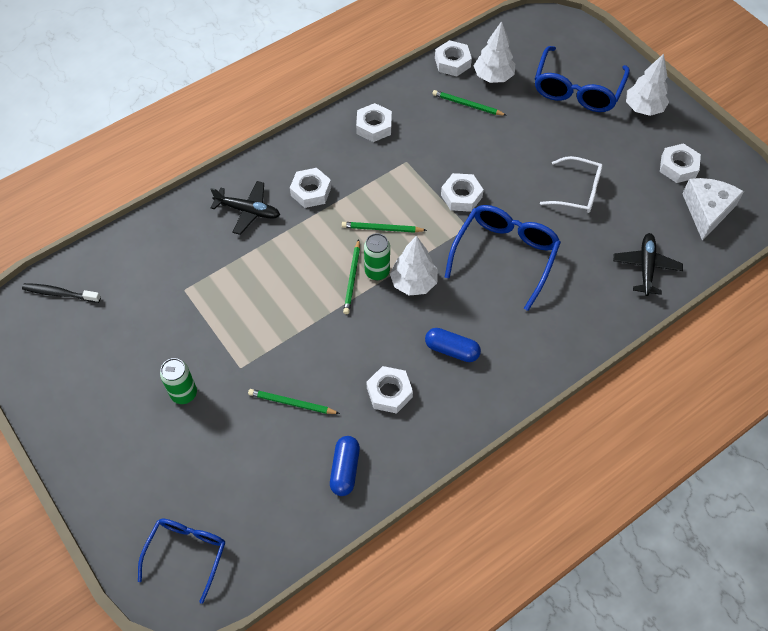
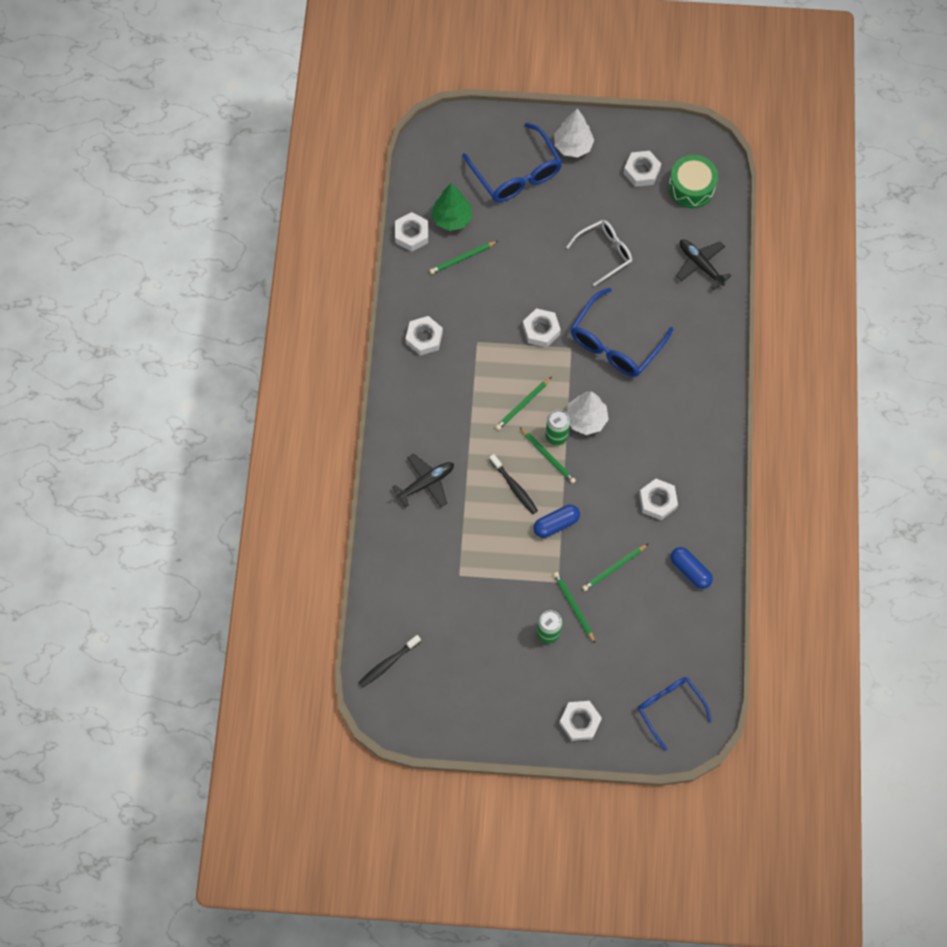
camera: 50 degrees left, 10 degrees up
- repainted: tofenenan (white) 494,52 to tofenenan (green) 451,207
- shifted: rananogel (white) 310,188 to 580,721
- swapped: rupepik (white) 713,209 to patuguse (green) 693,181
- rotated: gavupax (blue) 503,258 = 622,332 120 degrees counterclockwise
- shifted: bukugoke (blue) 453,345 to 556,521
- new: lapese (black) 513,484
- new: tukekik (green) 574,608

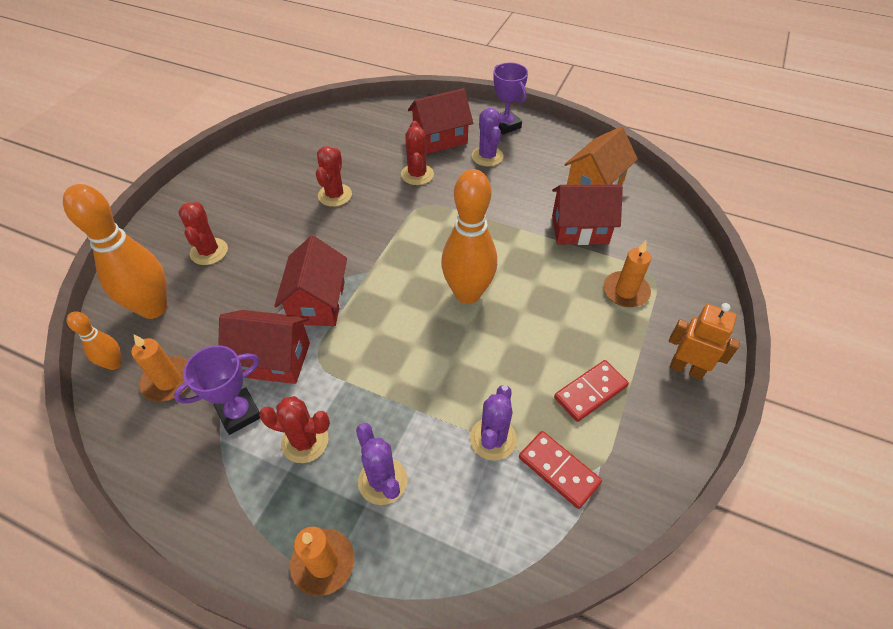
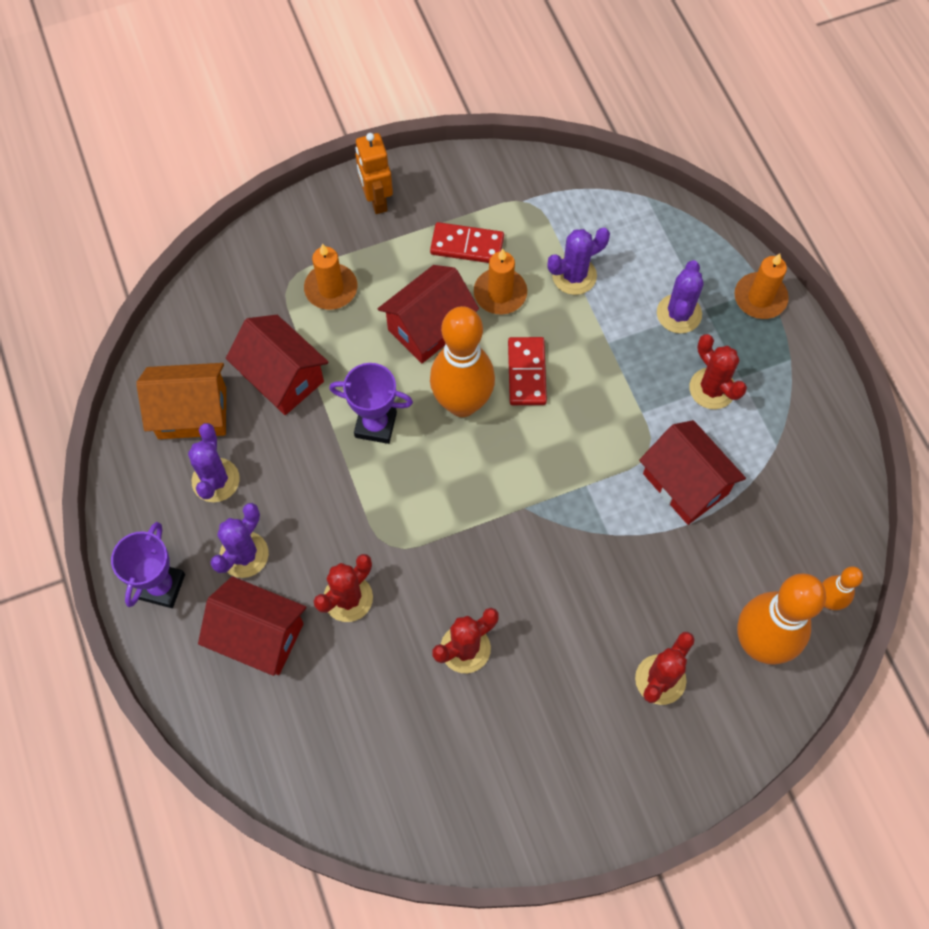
camera: 135 degrees left, 15 degrees up
- shifted: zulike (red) 310,281 to 428,314
- shifted: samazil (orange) 160,368 to 500,282
- shifted: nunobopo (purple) 217,390 to 371,403
- shifted: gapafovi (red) 560,470 to 527,371
- new: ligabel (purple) 214,462

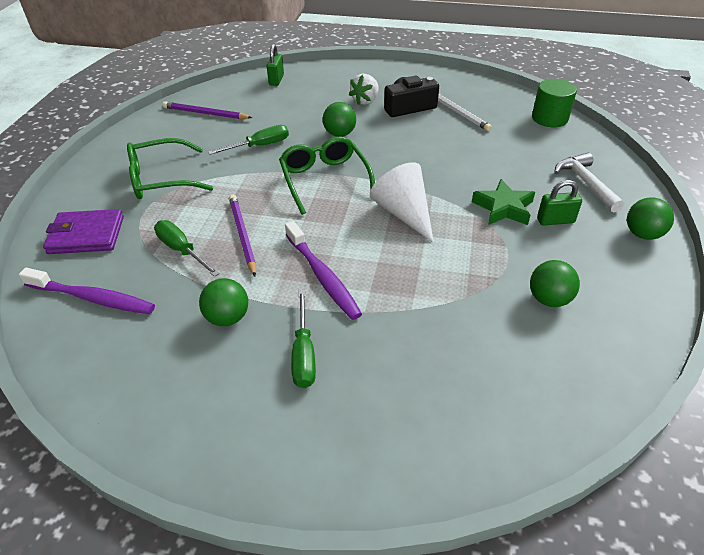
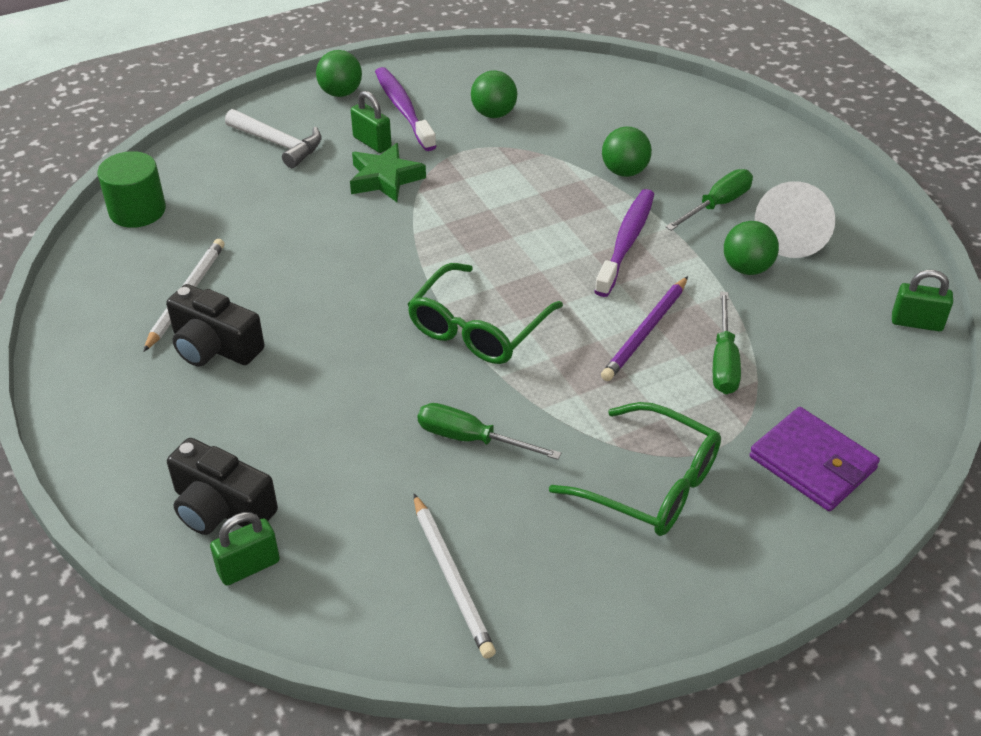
camera: 130 degrees left, 0 degrees up
- gone: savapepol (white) 363,89
- repainted: tukekik (purple) 207,110 to tukekik (white) 455,576
- shifted: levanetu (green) 339,119 to 627,151
- rotated: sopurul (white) 589,183 = 273,138 90 degrees counterclockwise
- shifted: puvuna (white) 402,202 to 795,219
- shifted: lapese (purple) 87,291 to 406,109
- new: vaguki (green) 922,300
- new: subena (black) 222,486

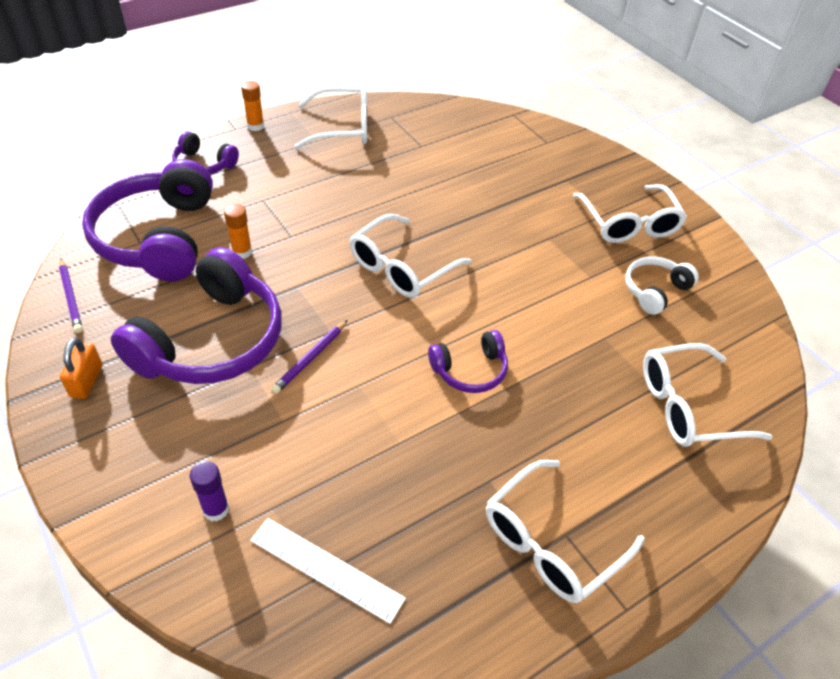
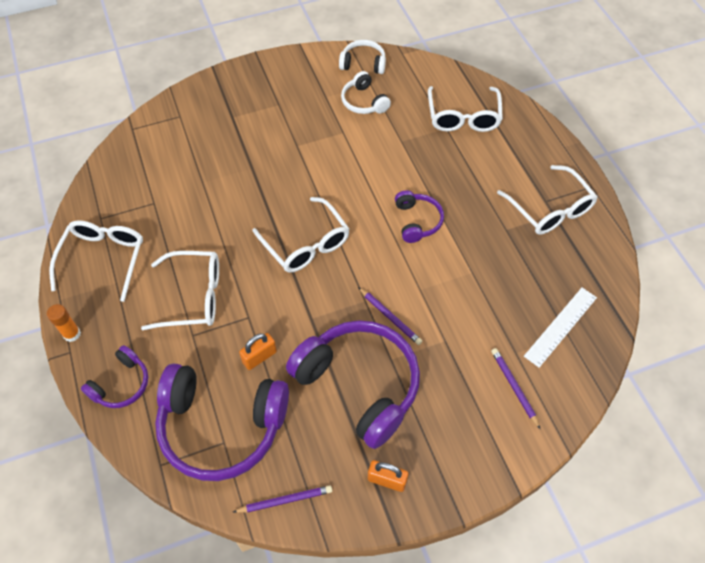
camera: 75 degrees left, 10 degrees up
- shifted: gavupax (white) 630,213 to 180,290
- swapped: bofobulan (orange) 238,231 to vaguki (orange) 258,351
- swapped: bofobulan (purple) 209,491 to tukekik (purple) 515,388
- new: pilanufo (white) 362,57

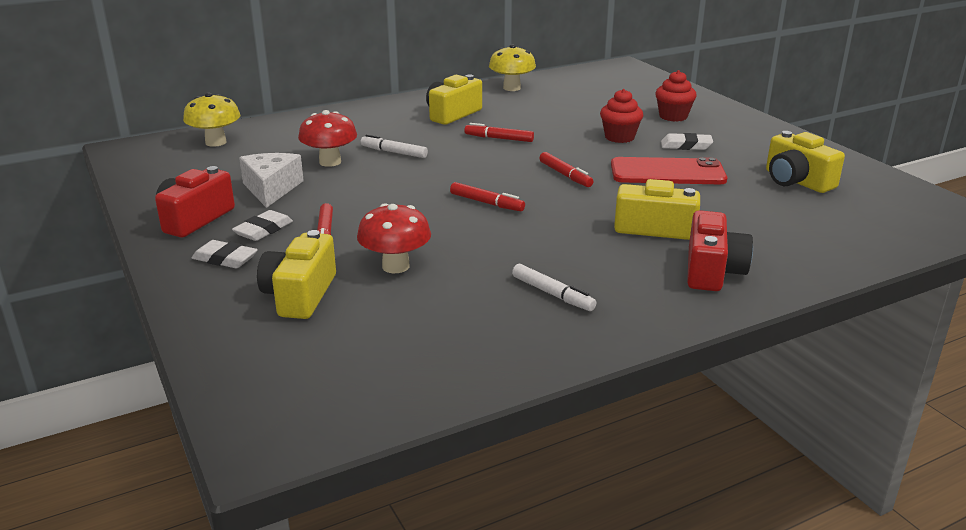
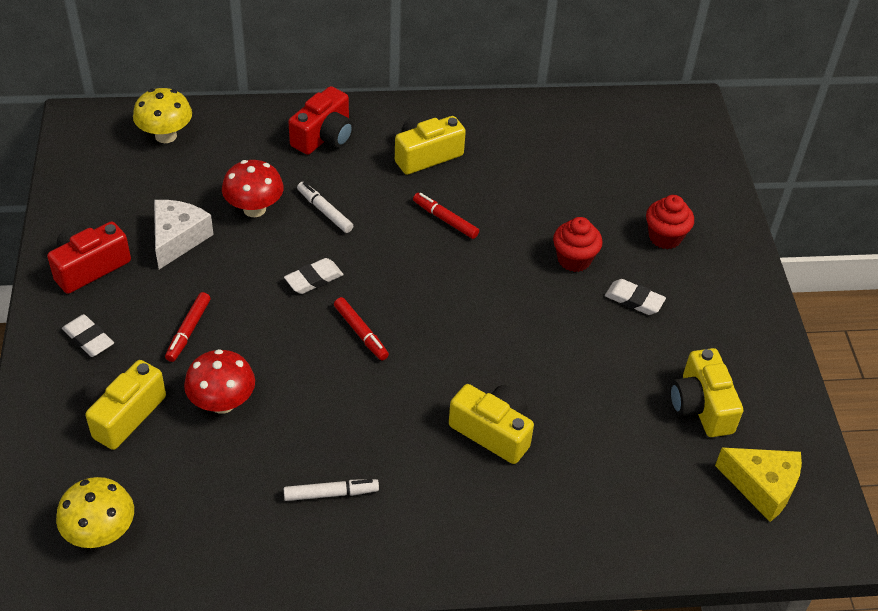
camera: 20 degrees right, 20 degrees up
- shifted: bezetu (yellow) 512,67 to 95,512
- gone: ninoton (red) 566,169
- gone: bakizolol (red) 669,170
- shifted: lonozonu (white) 262,225 to 314,276
- shifted: subena (red) 720,250 to 321,120
- rotated: ninoton (white) 554,287 = 331,490 75 degrees counterclockwise
- new: rupepik (yellow) 758,485

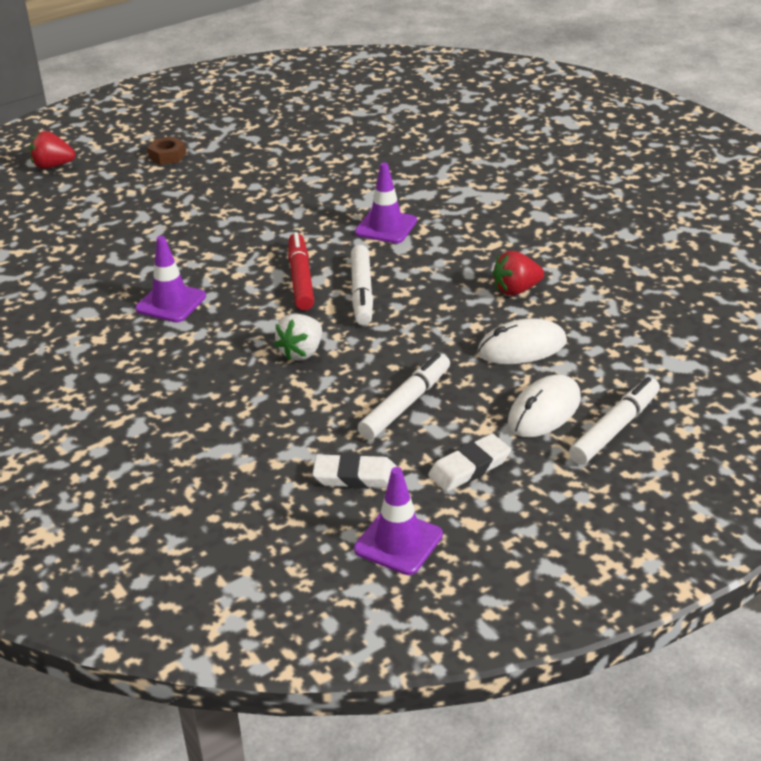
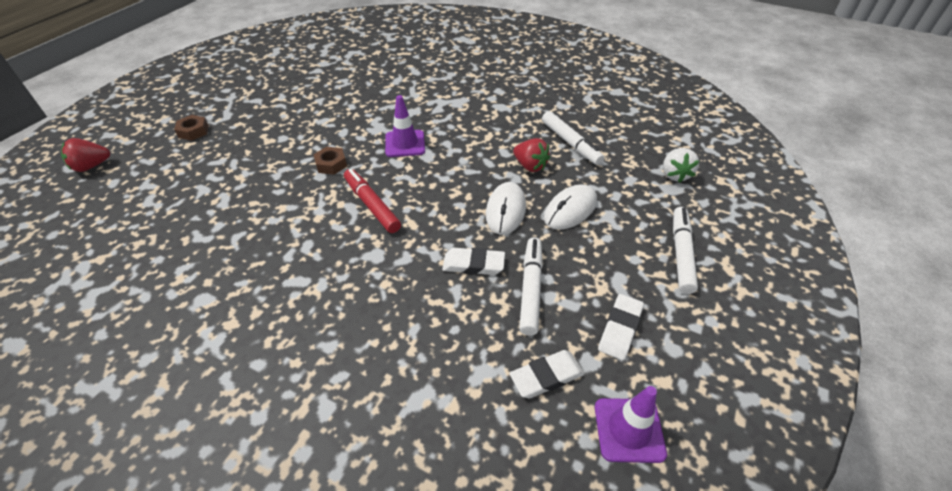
camera: 30 degrees left, 10 degrees up
- gone: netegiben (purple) 170,279
- shifted: ninoton (white) 362,285 to 573,138
- rotated: savapepol (red) 518,273 = 531,155 90 degrees counterclockwise
- shifted: savapepol (white) 298,337 to 681,165
- shifted: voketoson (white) 544,406 to 506,208
- new: rananogel (brown) 330,161
- new: lonozonu (white) 473,261

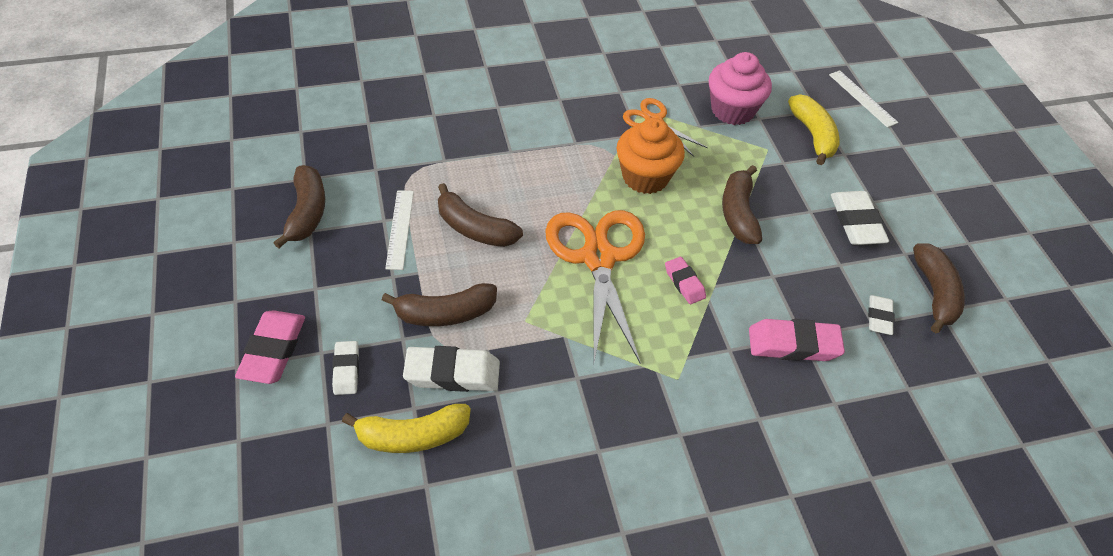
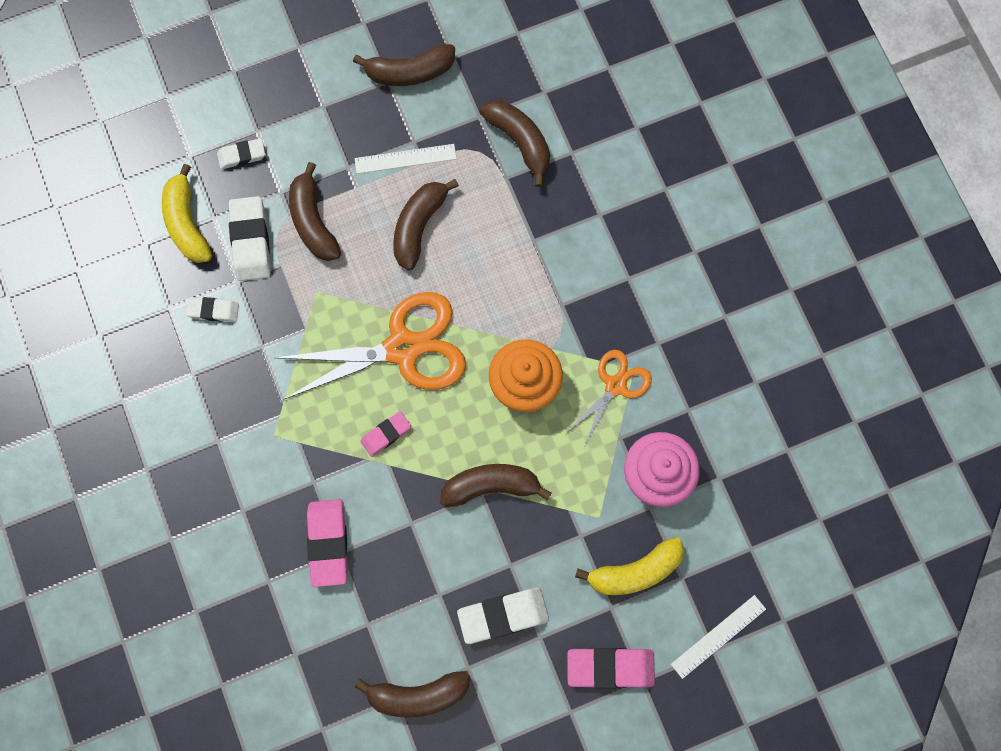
camera: 85 degrees right, 25 degrees up
- shifted: lonozonu (white) 881,315 to 212,309
- shifted: lonozonu (pink) 270,347 to 611,668
- new: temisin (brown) 515,143

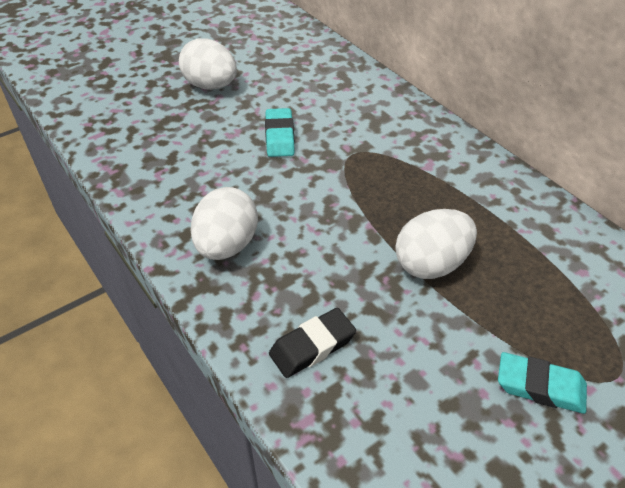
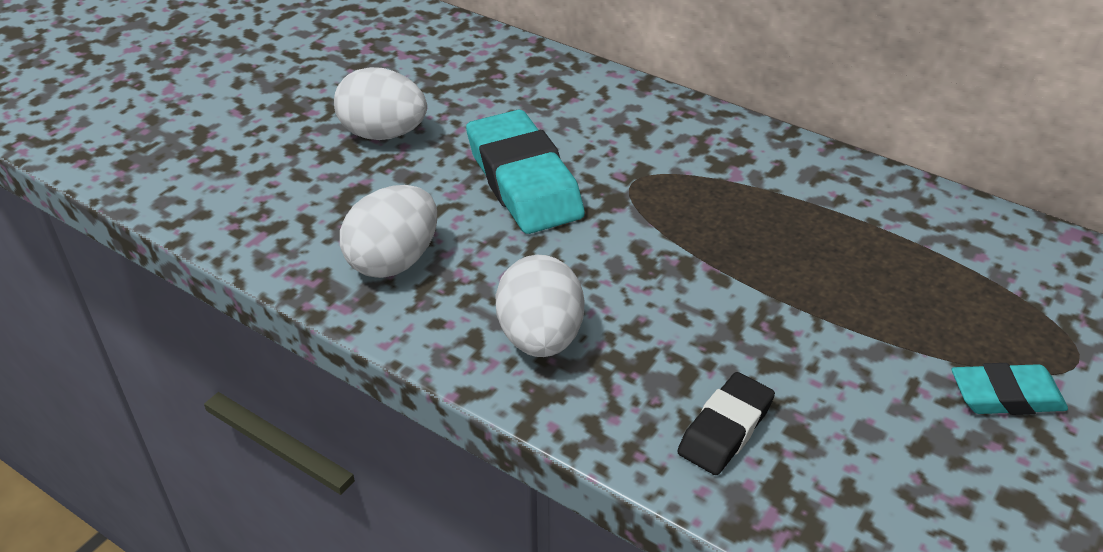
camera: 20 degrees left, 5 degrees down
- scaled: lonozonu (turquoise) 280,132 = 525,172 x1.76
- shifted: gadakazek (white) 436,244 to 388,231

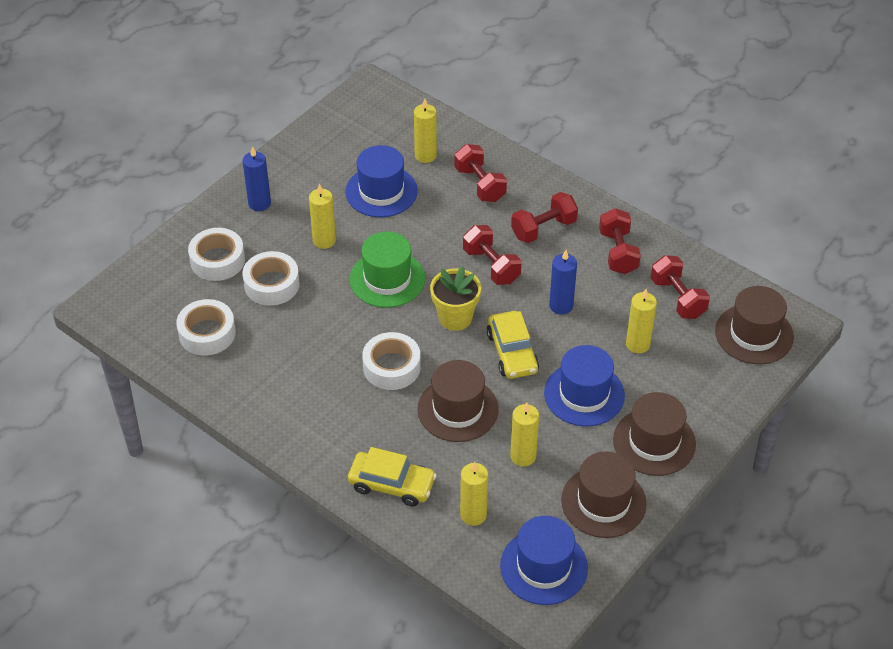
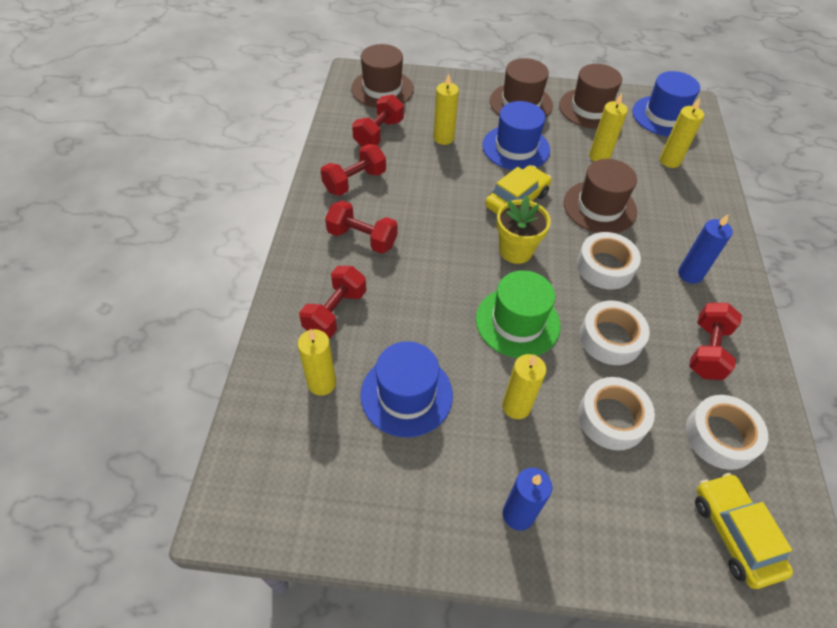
camera: 125 degrees left, 5 degrees up
- shifted: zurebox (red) 492,255 to 715,341
- shifted: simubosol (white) 216,254 to 615,333
- shifted: samazil (blue) 563,282 to 705,249
- shifted: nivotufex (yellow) 392,477 to 744,531

